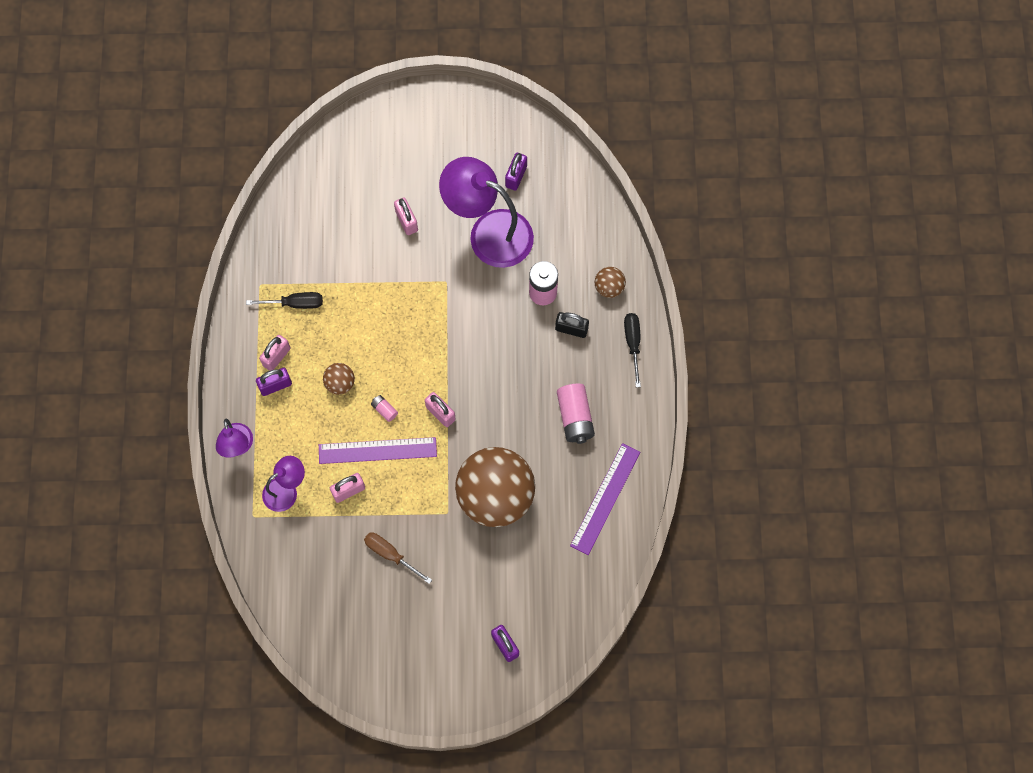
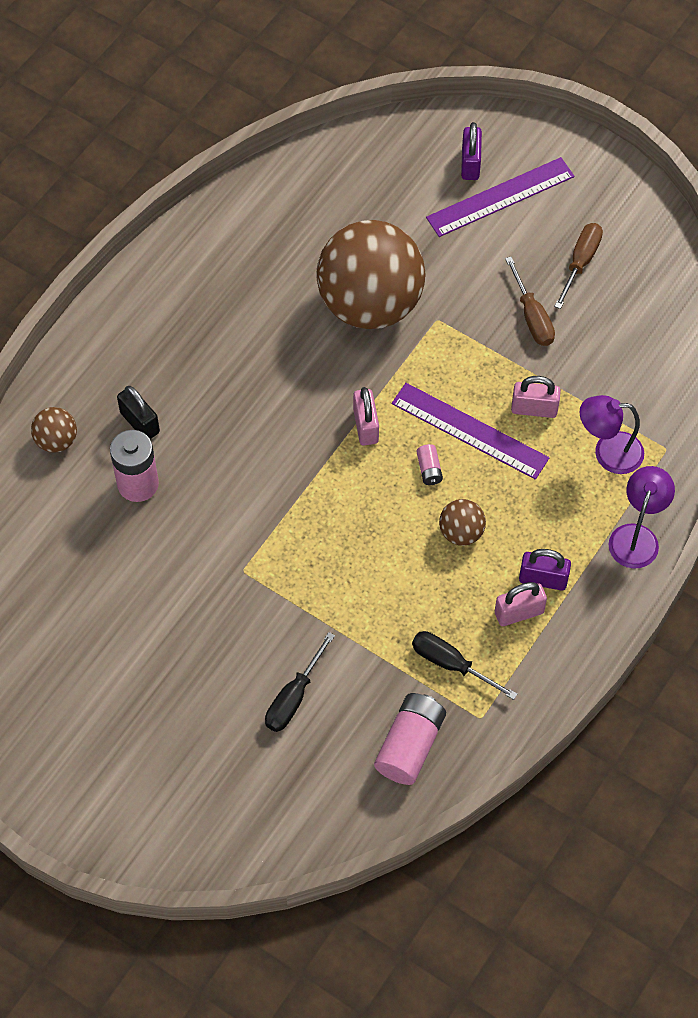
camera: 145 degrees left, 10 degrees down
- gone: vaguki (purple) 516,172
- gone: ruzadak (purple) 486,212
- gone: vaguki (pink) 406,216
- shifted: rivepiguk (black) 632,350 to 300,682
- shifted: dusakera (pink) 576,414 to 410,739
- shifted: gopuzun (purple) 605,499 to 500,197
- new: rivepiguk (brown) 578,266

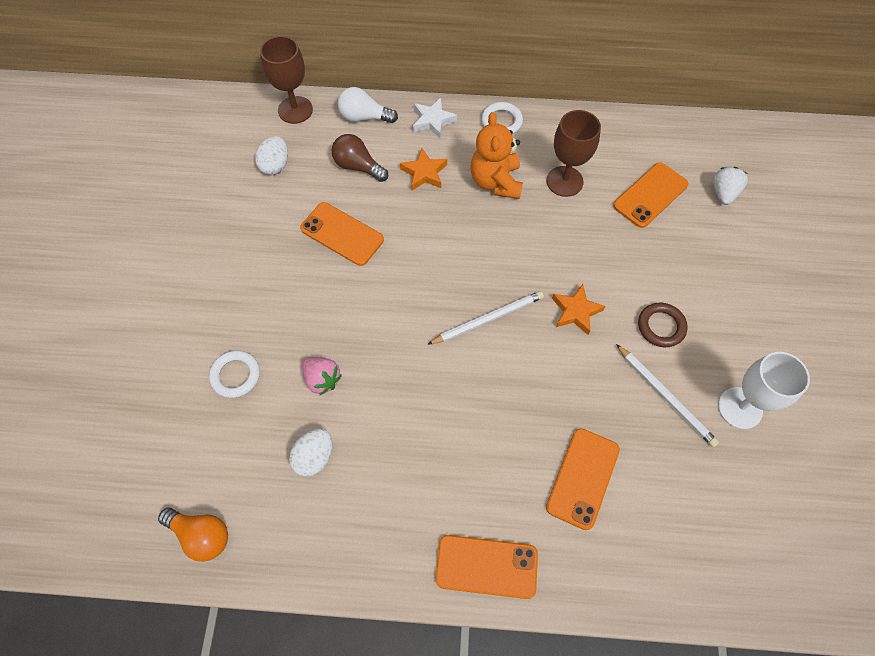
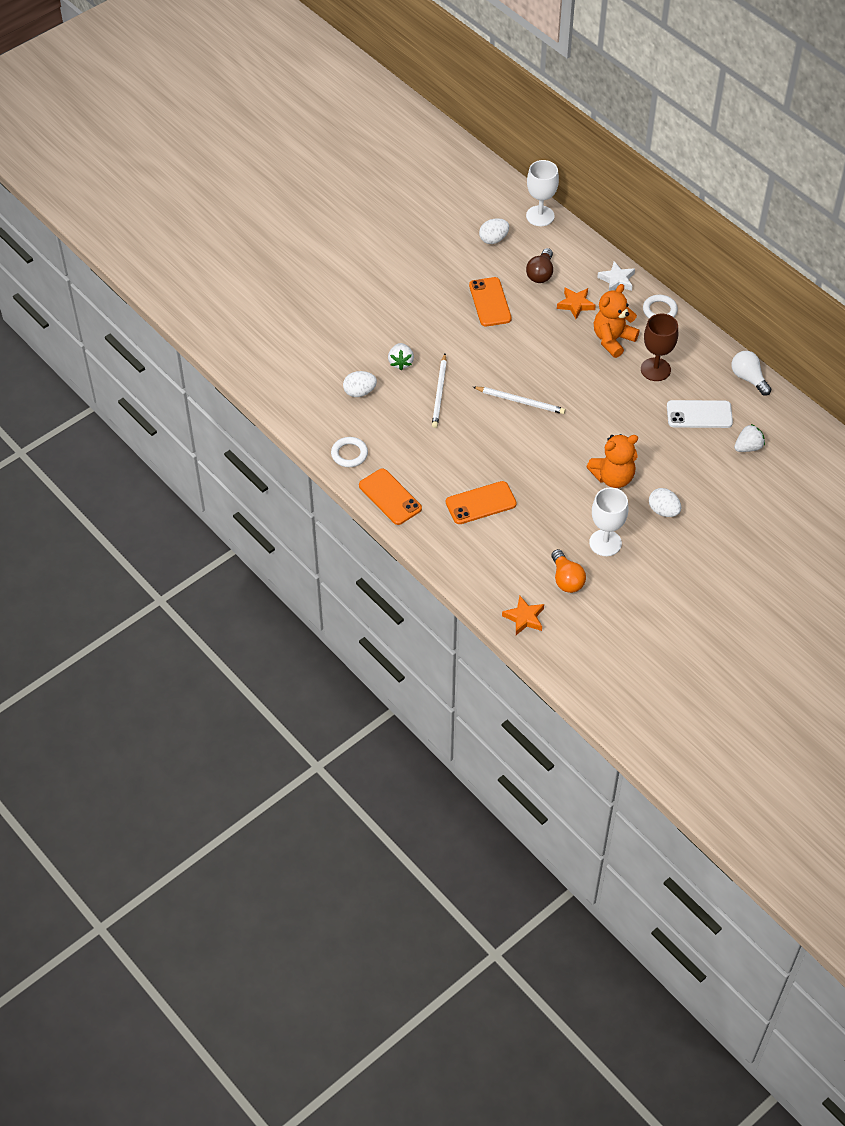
camera: 45 degrees right, 10 degrees down
- repainted: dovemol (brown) 286,80 to dovemol (white) 542,193
- shifted: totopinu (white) 368,105 to 751,373
- rotated: totopinu (brown) 360,158 = 539,265 150 degrees counterclockwise
- repainted: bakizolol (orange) 650,195 to bakizolol (white) 700,414
- shifted: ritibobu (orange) 579,309 to 523,615
- swapped: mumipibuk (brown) 663,325 to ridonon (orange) 612,461
- shifted: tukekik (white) 667,395 to 439,391
- shifted: mumipibuk (white) 234,374 to 349,452
- repainted: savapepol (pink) 322,376 to savapepol (white) 401,356
- shifted: totopinu (orange) 193,535 to 568,571
- new: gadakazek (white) 665,502

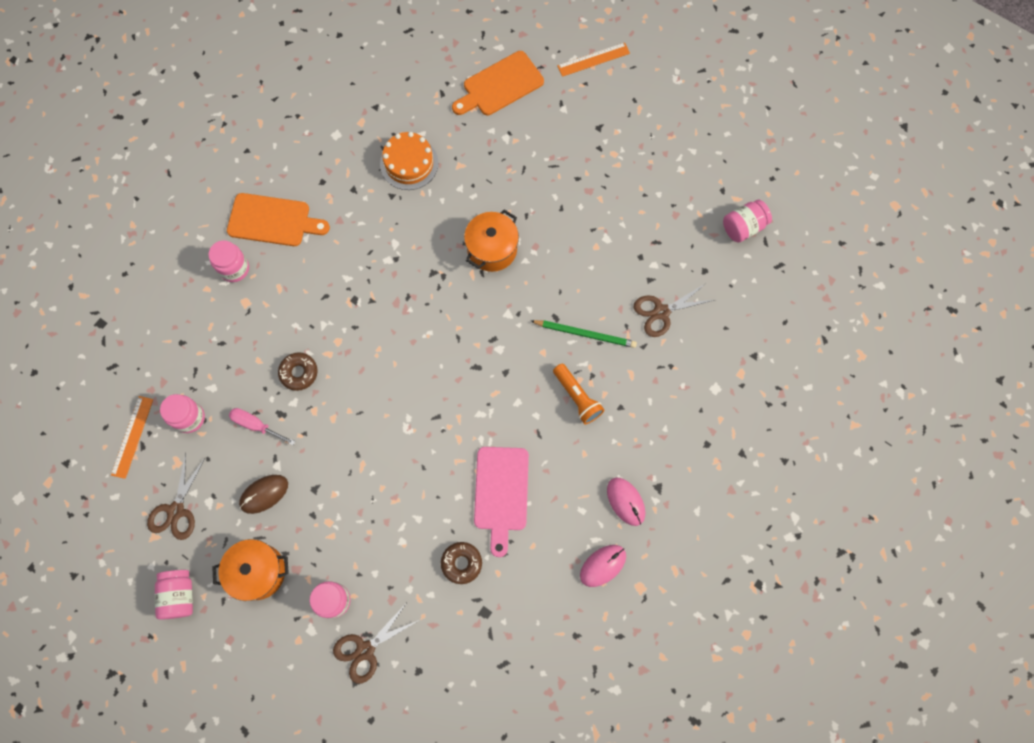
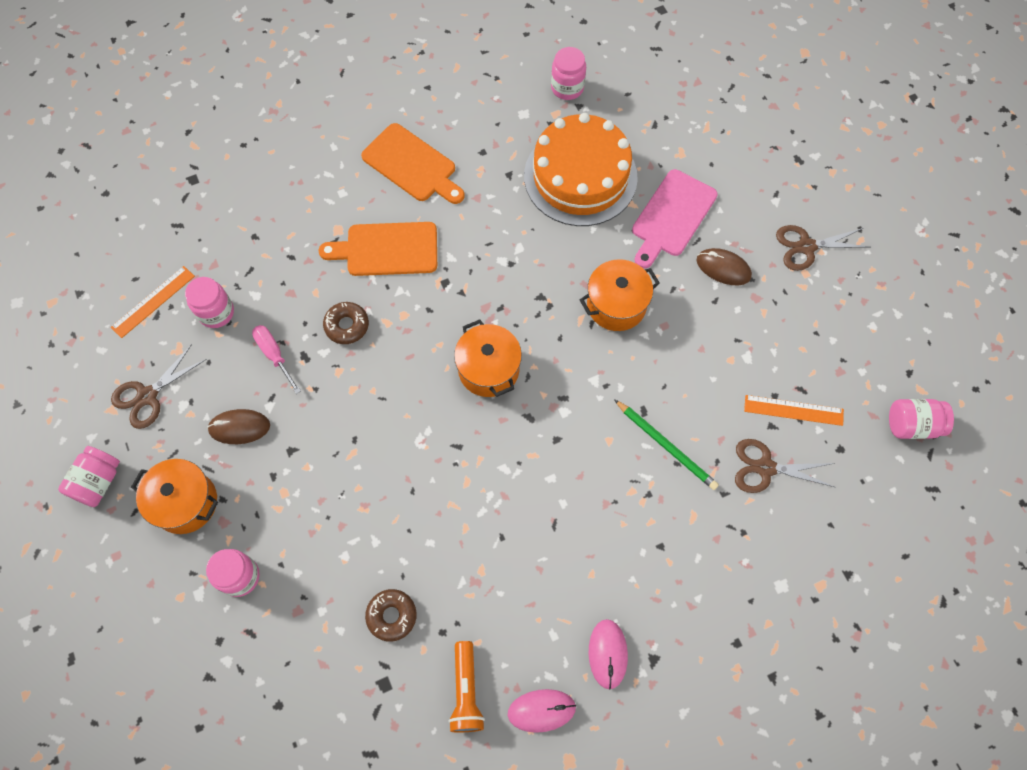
camera: 30 degrees right, 5 degrees down
- shifted: gopuzun (orange) 593,60 to 794,410
- shifted: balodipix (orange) 498,83 to 378,249
- scaled: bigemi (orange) 409,161 = 581,169 x1.67
- shifted: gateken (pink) 228,261 to 568,73
- shifted: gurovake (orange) 578,394 to 466,687
- shifted: balodipix (pink) 501,502 to 675,218
- shifted: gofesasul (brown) 376,644 to 822,248
- new: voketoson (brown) 724,266
- new: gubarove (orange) 488,358

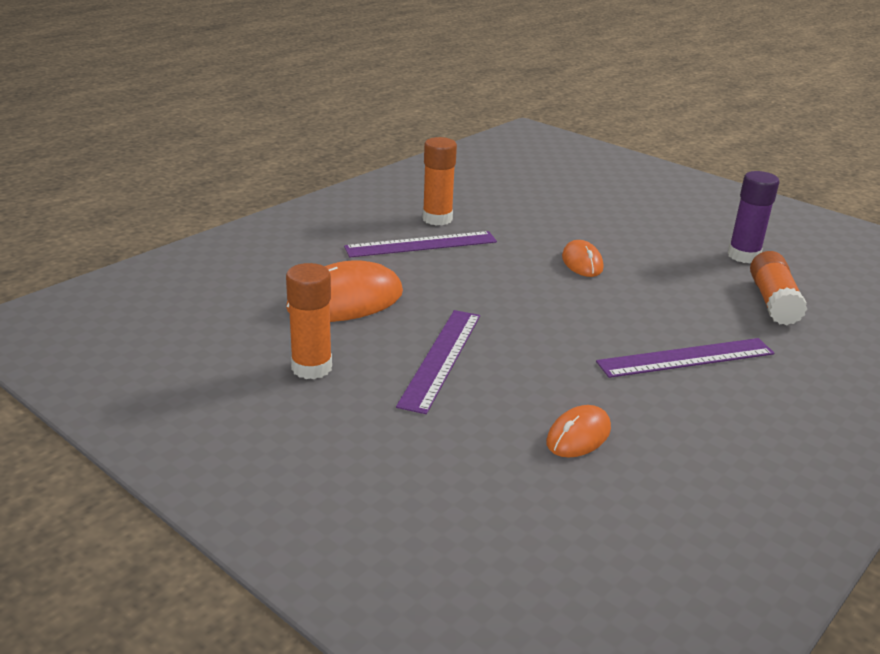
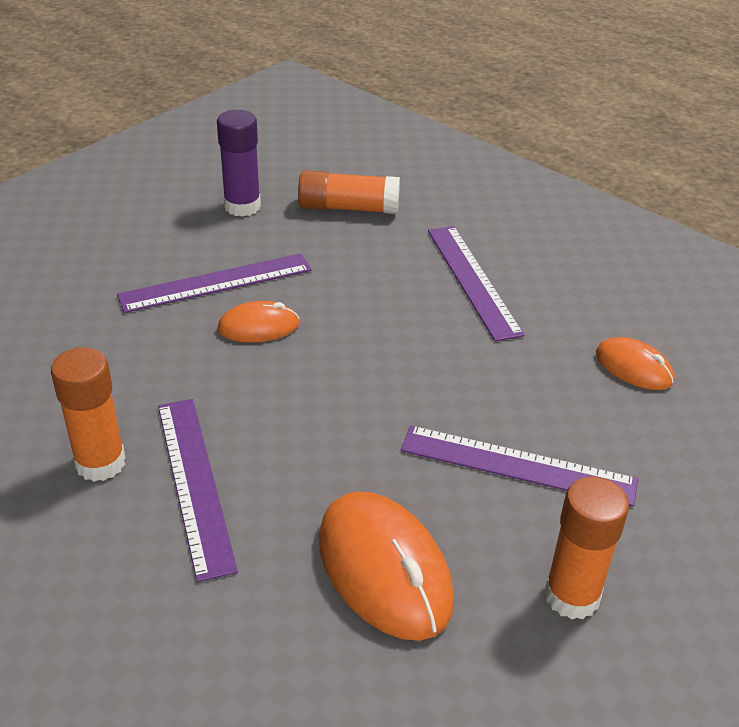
camera: 90 degrees left, 10 degrees up
- new: gopuzun (purple) 214,283

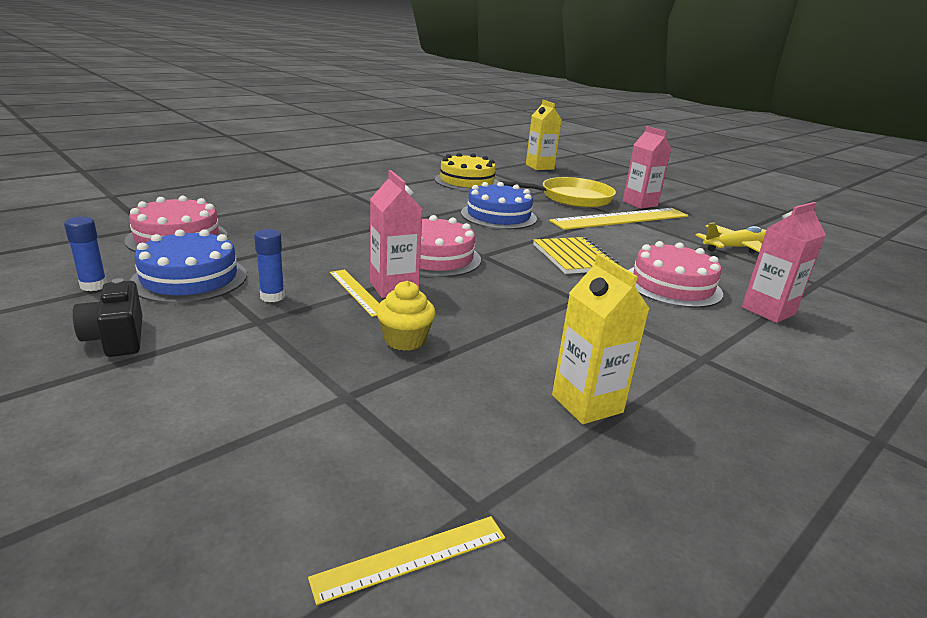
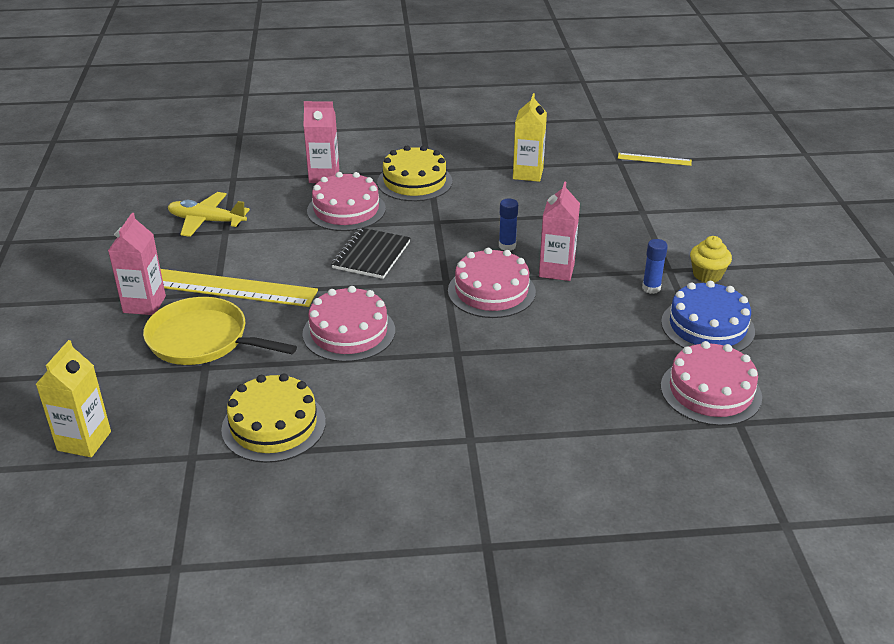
camera: 140 degrees left, 10 degrees up
- repainted: bigemi (blue) 499,205 to bigemi (pink) 348,324
- shifted: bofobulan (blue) 85,254 to 508,225
- repainted: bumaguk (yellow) 577,255 to bumaguk (black) 370,253
- gone: gopuzun (yellow) 354,293
- gone: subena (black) 108,317
- shifted: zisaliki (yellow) 406,316 to 711,259
- new: bigemi (yellow) 414,173

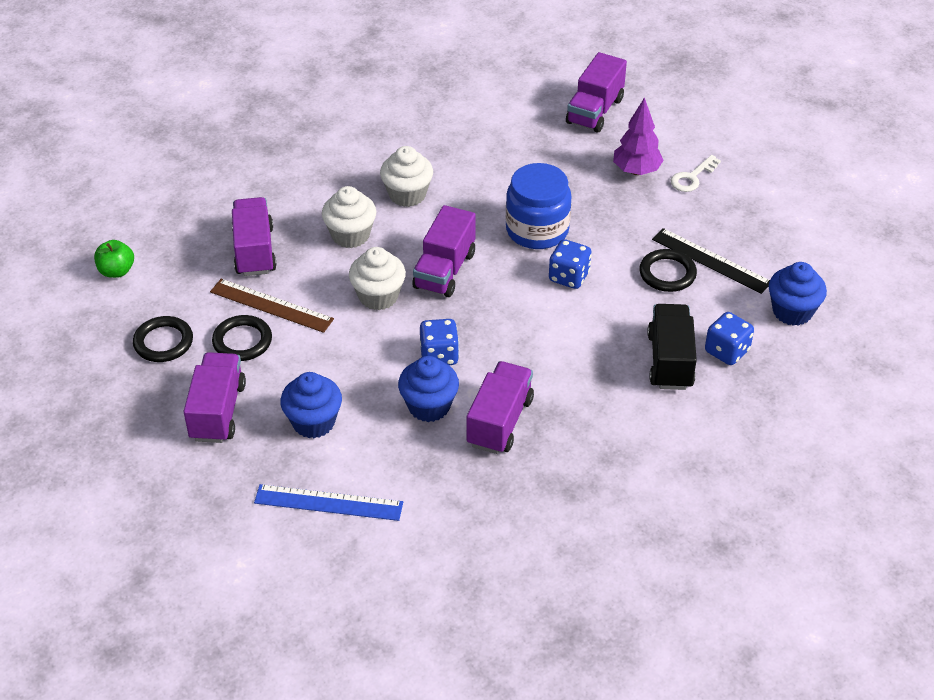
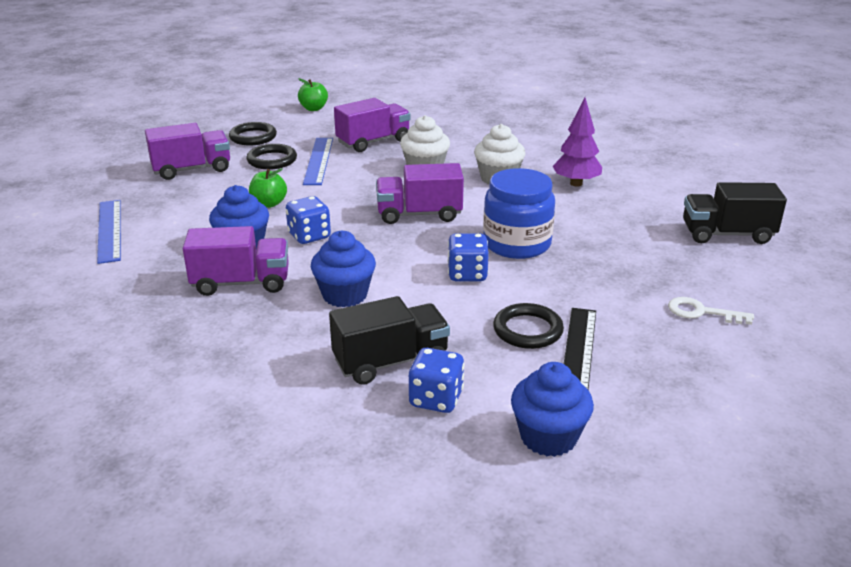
camera: 65 degrees right, 15 degrees down
- repainted: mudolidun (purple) 596,92 to mudolidun (black) 735,213
- shifted: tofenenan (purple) 638,136 to 577,142
- gone: zisaliki (white) 377,278
- repainted: gopuzun (brown) 272,306 to gopuzun (blue) 318,161
- shifted: zisaliki (blue) 311,405 to 343,268
- new: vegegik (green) 268,188

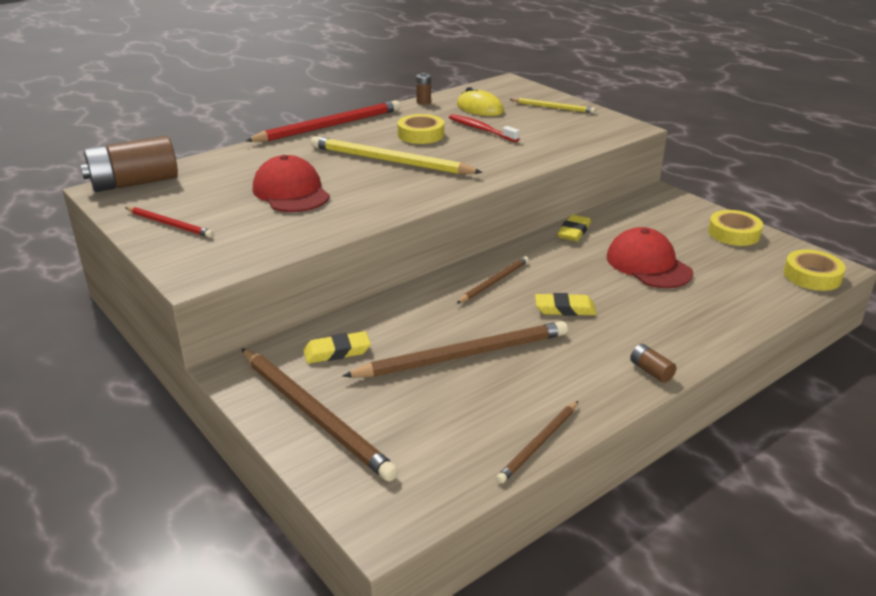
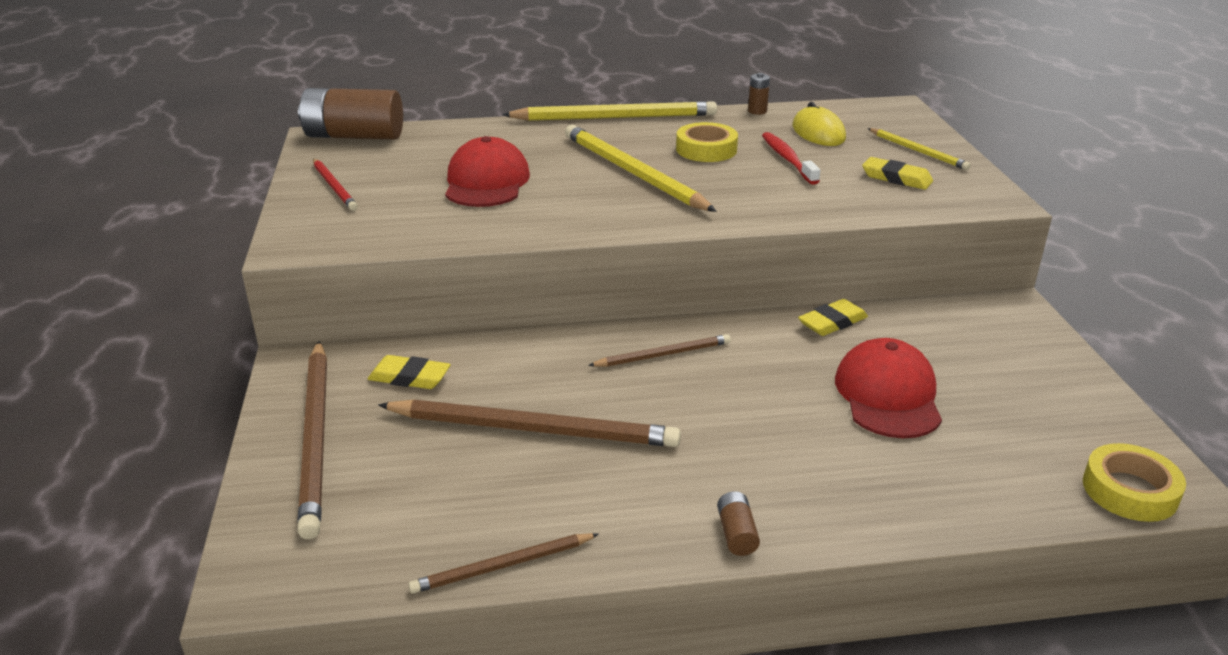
camera: 30 degrees right, 0 degrees up
- repainted: tukekik (red) 322,121 to tukekik (yellow) 609,111
- gone: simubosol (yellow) 735,228
- shifted: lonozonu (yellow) 566,304 to 897,173

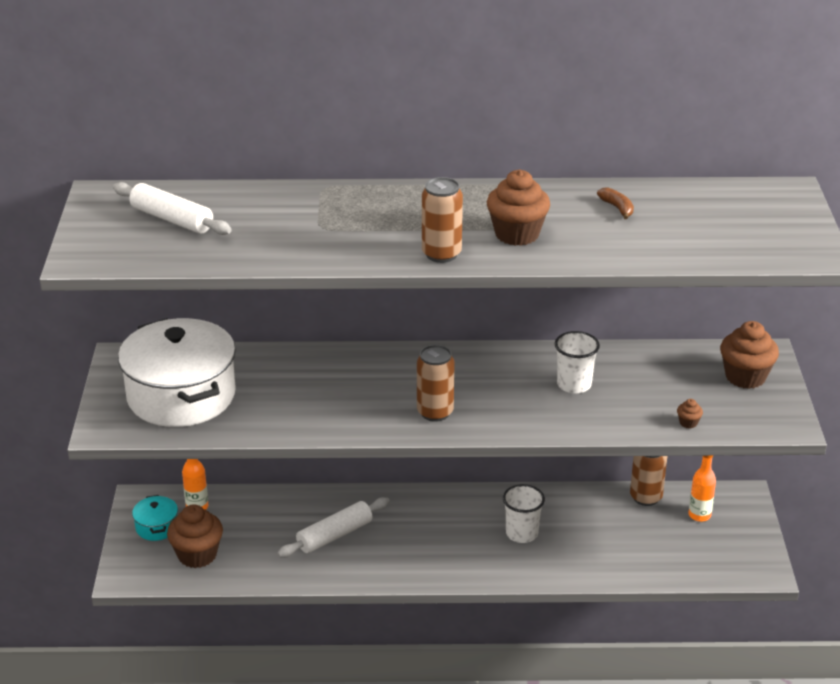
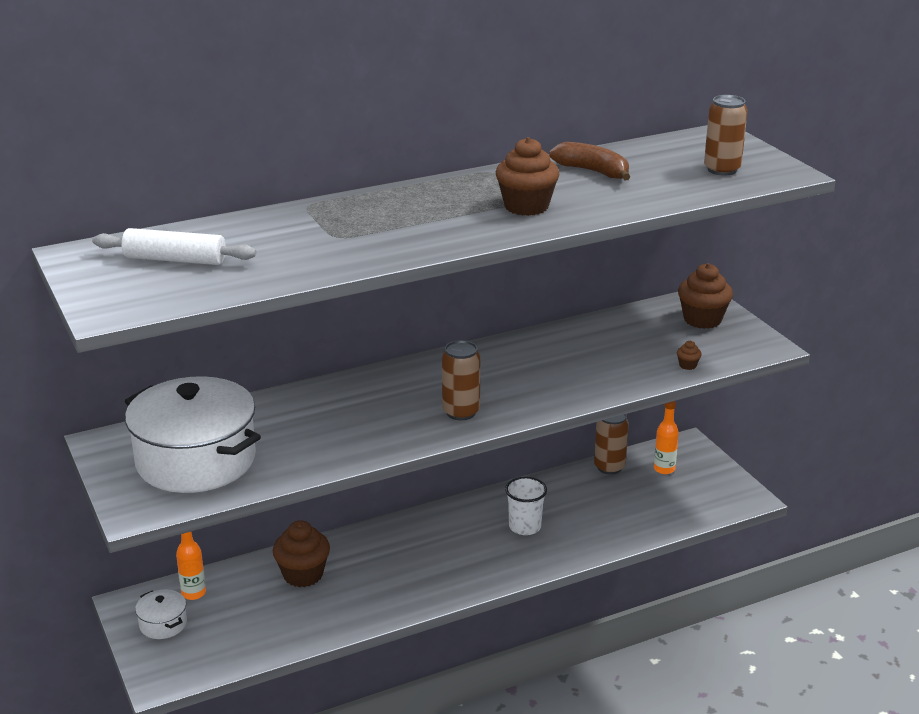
camera: 25 degrees left, 5 degrees down
- shifted: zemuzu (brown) 442,220 to 726,135
- scaled: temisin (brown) 615,203 = 589,161 x1.74
- gone: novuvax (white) 577,362
- repainted: gubarove (turquoise) 155,518 to gubarove (white) 161,614
- gone: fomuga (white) 333,527
- shifted: zisaliki (brown) 195,536 to 301,553

